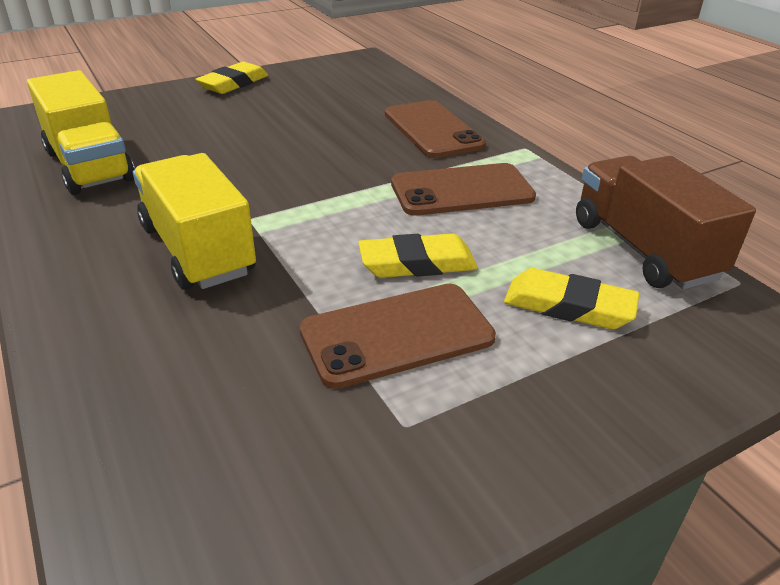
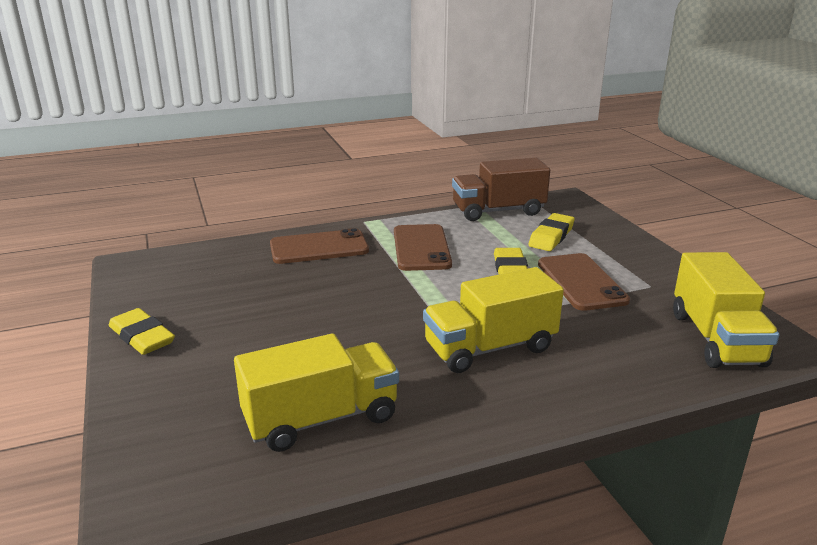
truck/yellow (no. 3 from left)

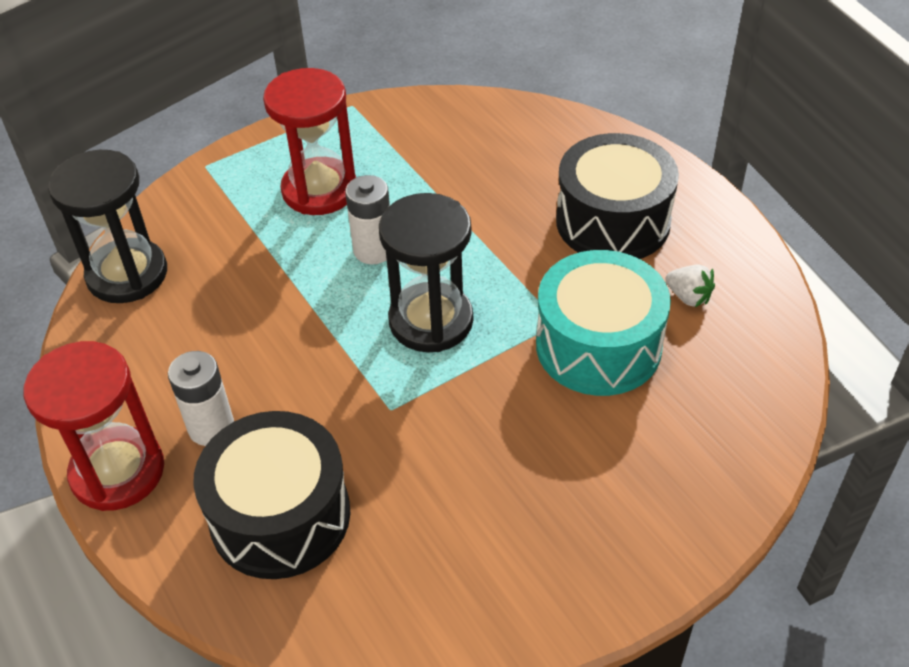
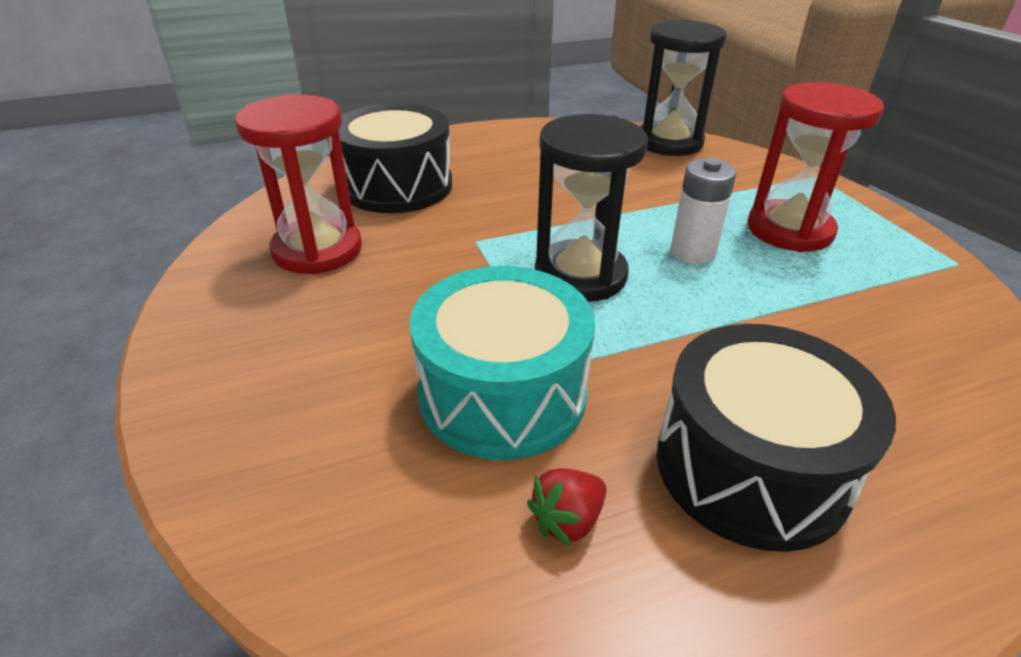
hourglass/red (no. 1 from left)
strawberry/red
battery/white (no. 1 from left in the first image)

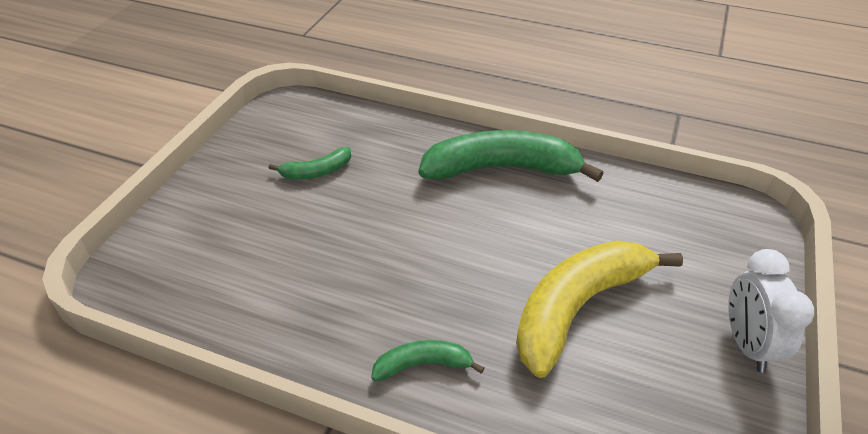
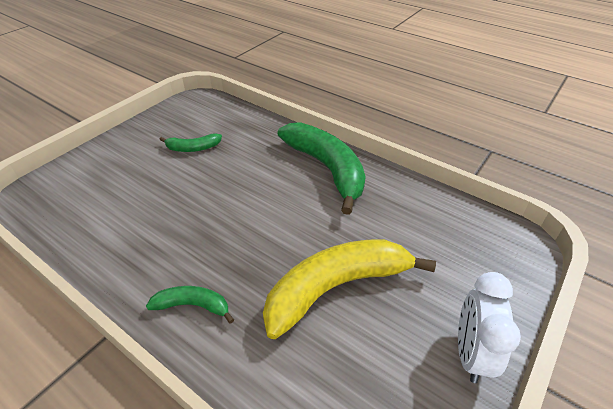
banana/green (no. 3 from left)

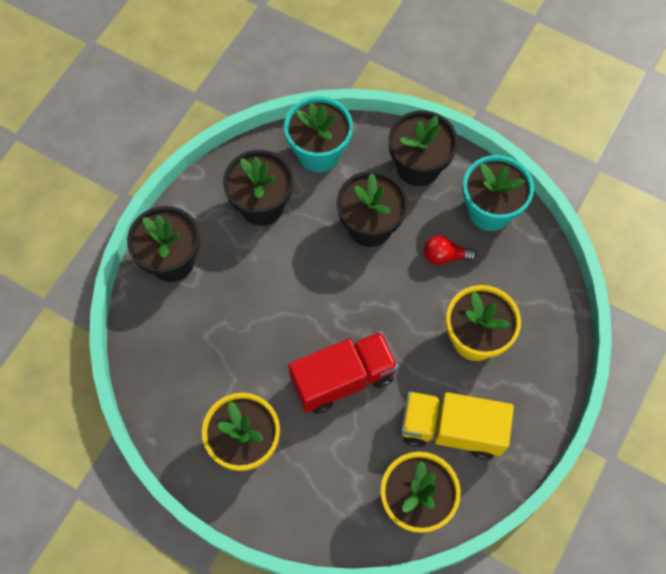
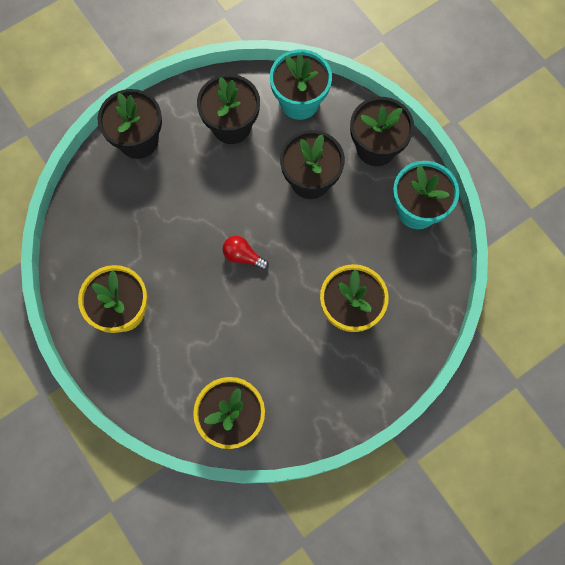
light bulb/red
truck/red
truck/yellow

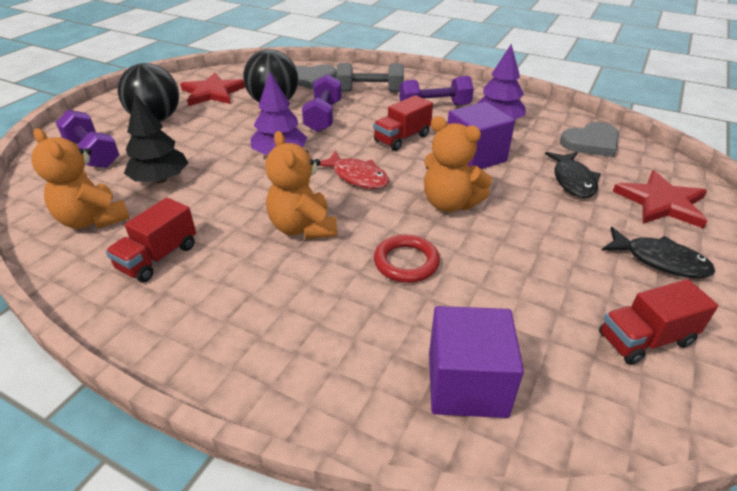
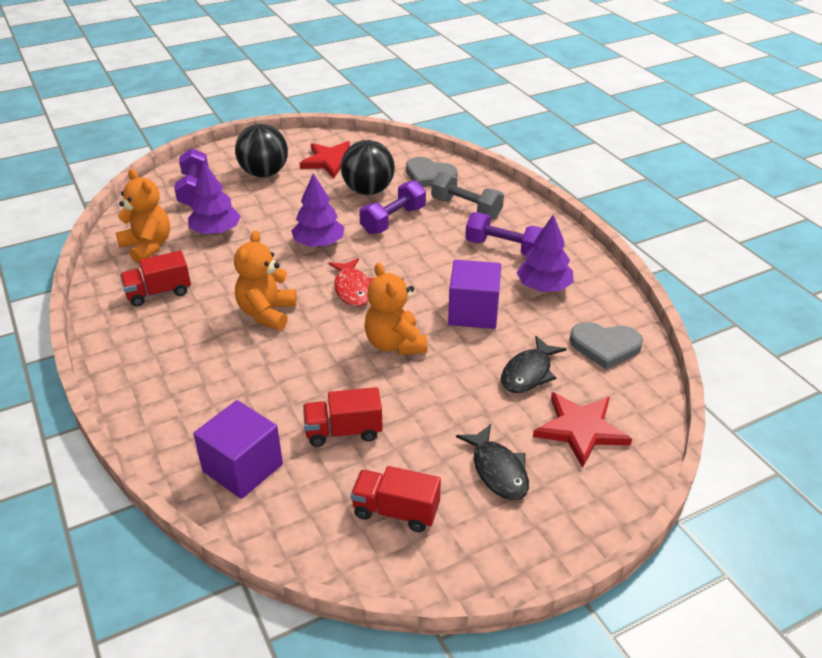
teddy bear/orange (no. 1 from left)
tree/purple (no. 1 from left)
truck/red (no. 2 from left)
ring/red

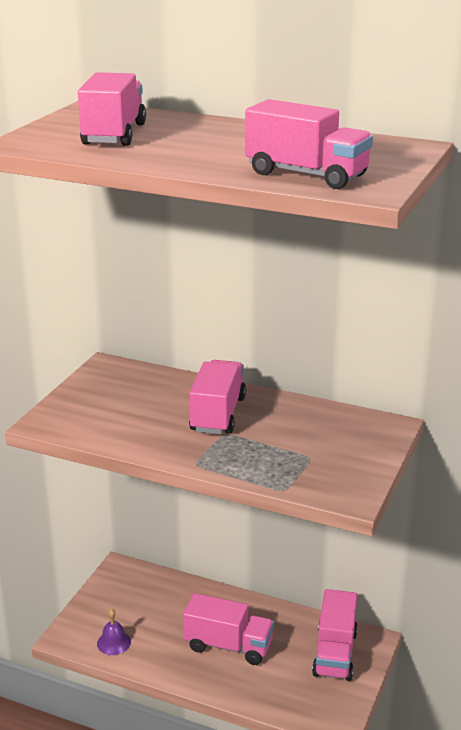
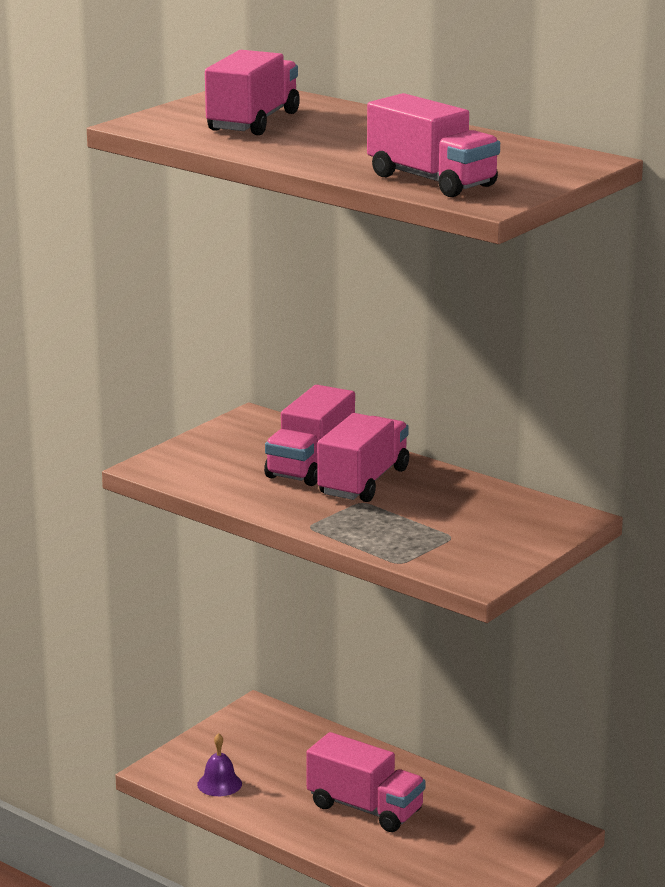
truck/pink (no. 2 from left)

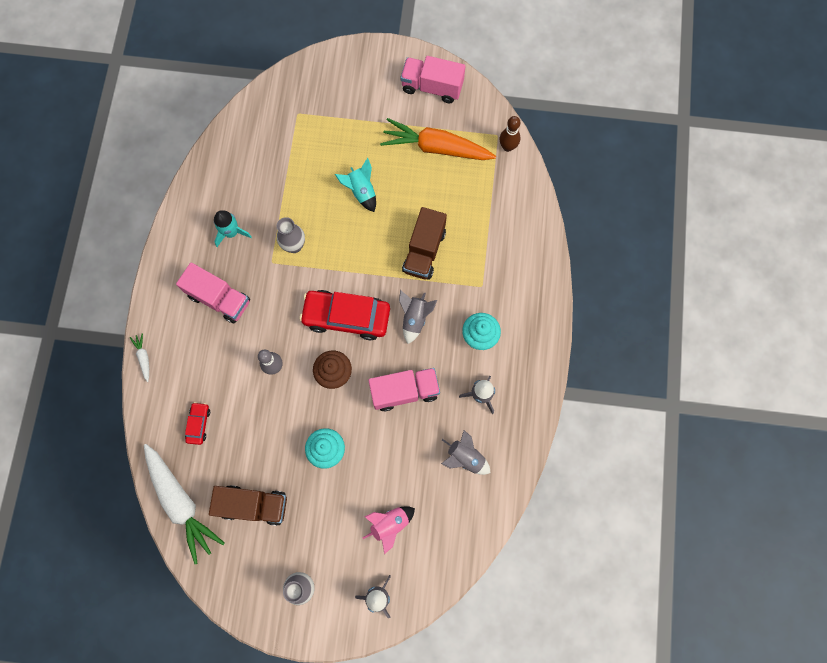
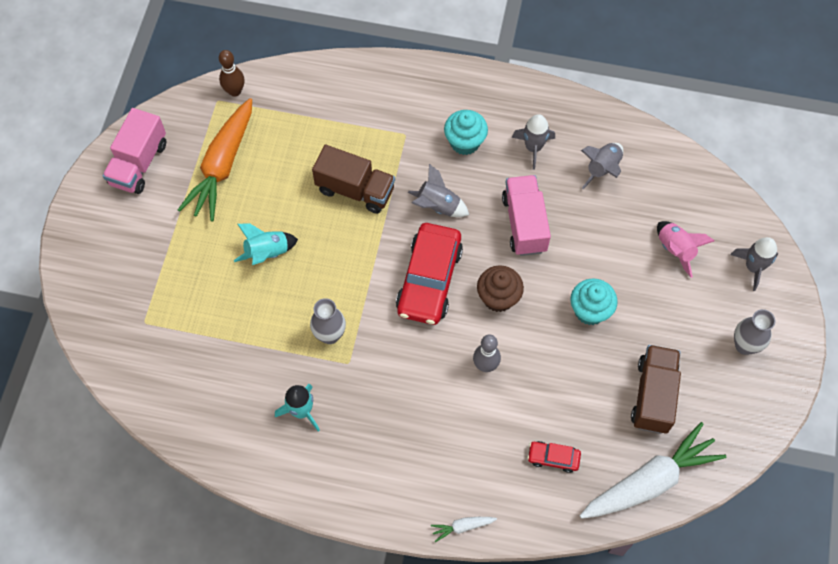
truck/pink (no. 1 from left in the first image)

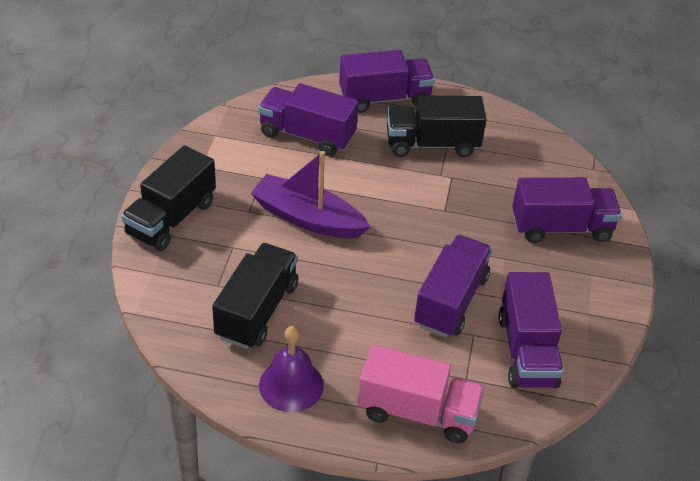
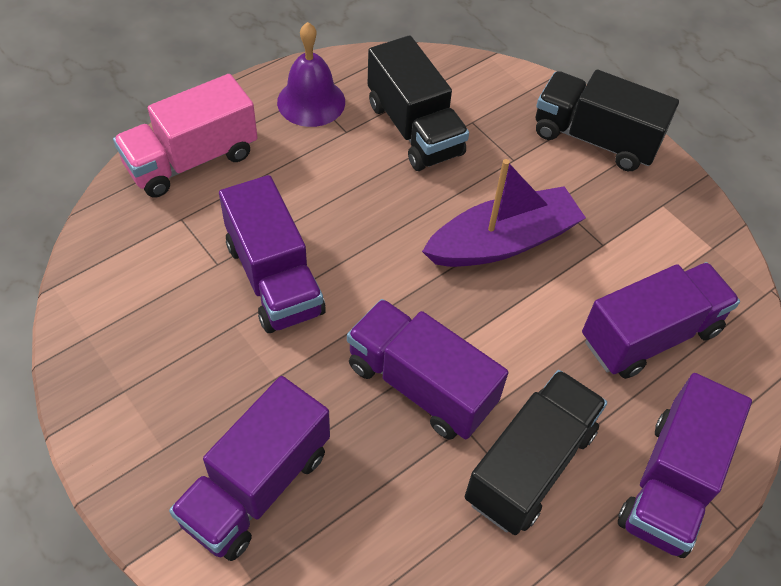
truck/purple (no. 3 from left)
truck/black (no. 3 from left)

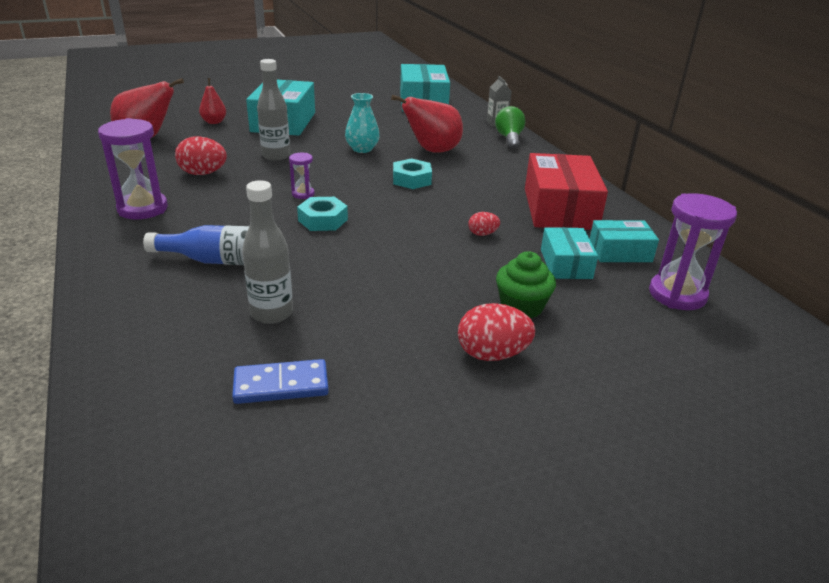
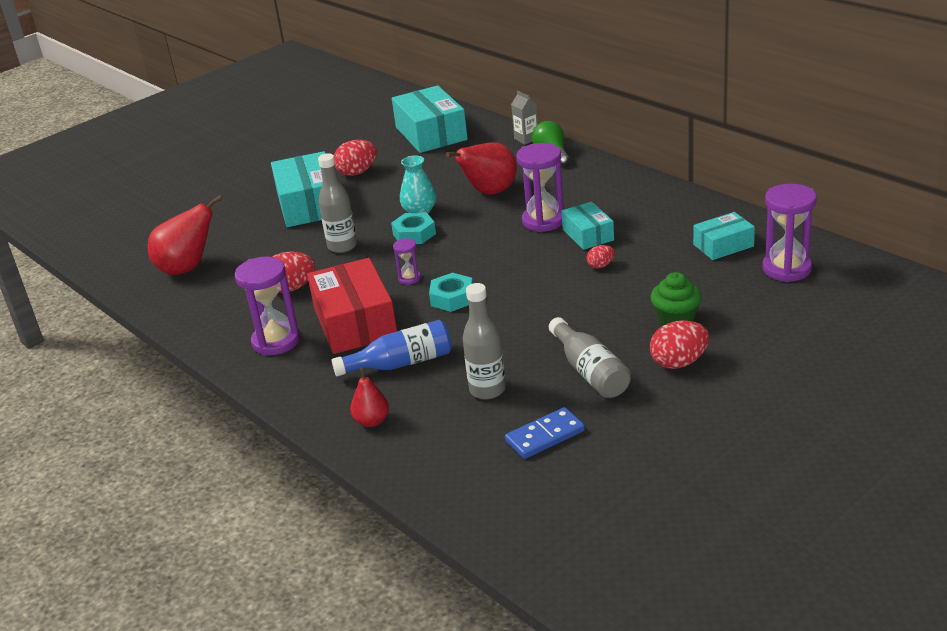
box/red
egg/red (no. 2 from left)
pear/red (no. 2 from left)
nut/turquoise (no. 1 from left)
hourglass/purple (no. 3 from left)
bottle/grey (no. 3 from left)
box/turquoise (no. 3 from left)

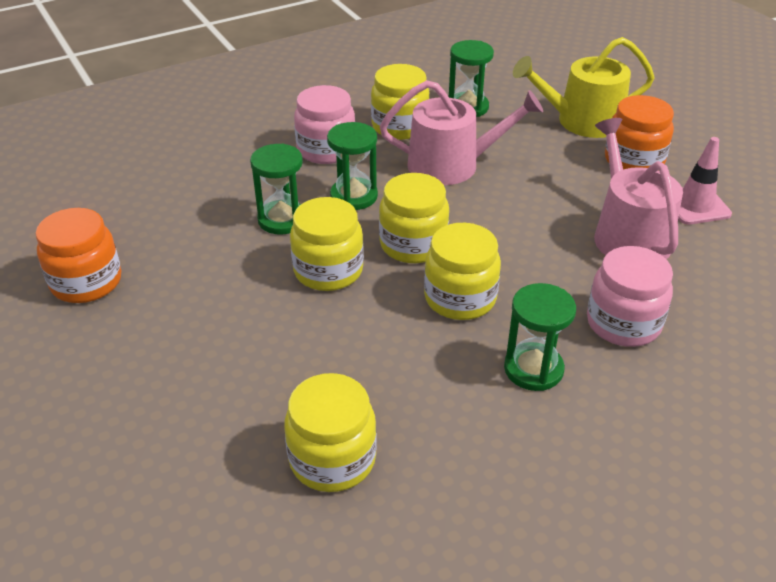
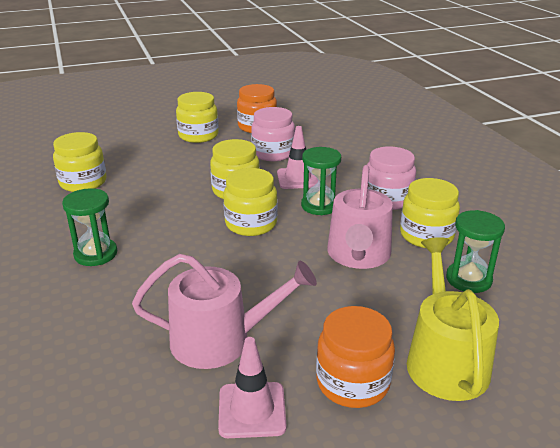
jar/yellow (no. 2 from left)
jar/pink (no. 1 from left)
traffic cone/pink (no. 2 from left)

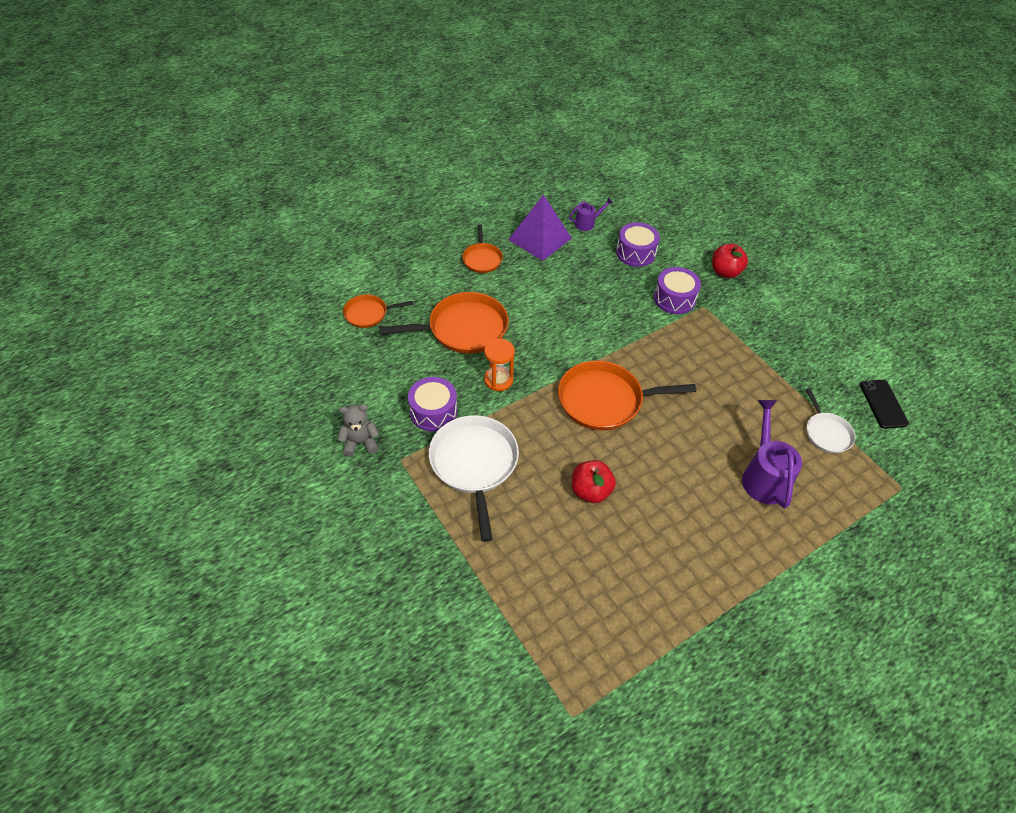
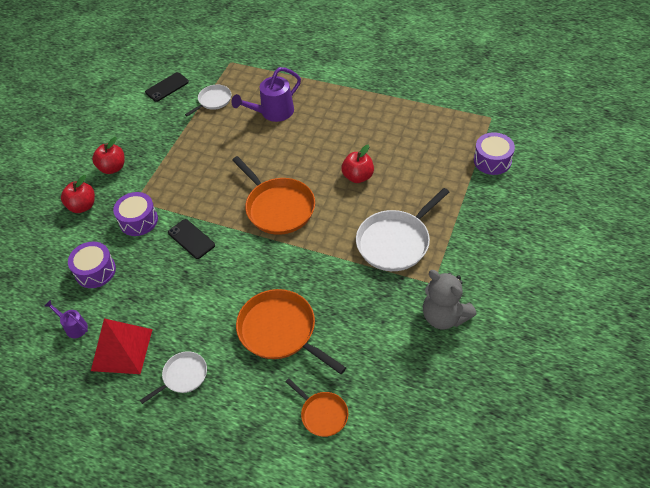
pyramid/red
apple/red (no. 2 from left)
pan/white (no. 1 from left)
phone/black (no. 2 from left)
teddy bear/grey
drum/purple (no. 3 from left)
hourglass/orange

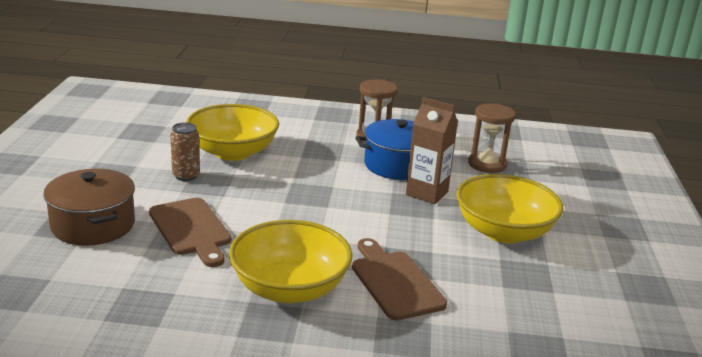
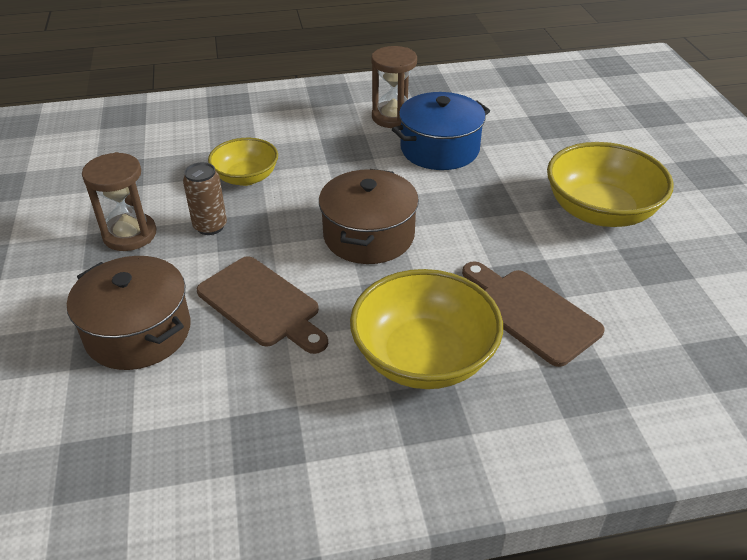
hourglass/brown (no. 1 from left)
bowl/yellow (no. 1 from left)
pot/brown (no. 2 from left)
carton/brown

